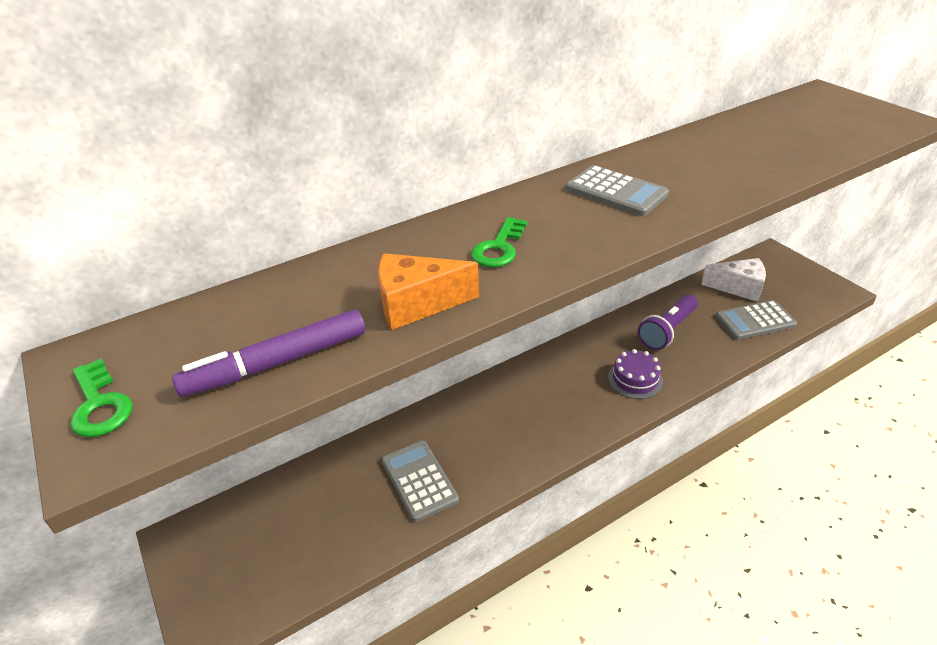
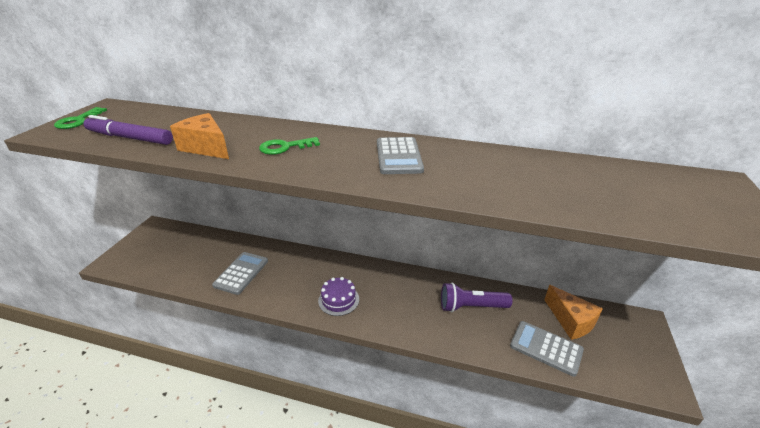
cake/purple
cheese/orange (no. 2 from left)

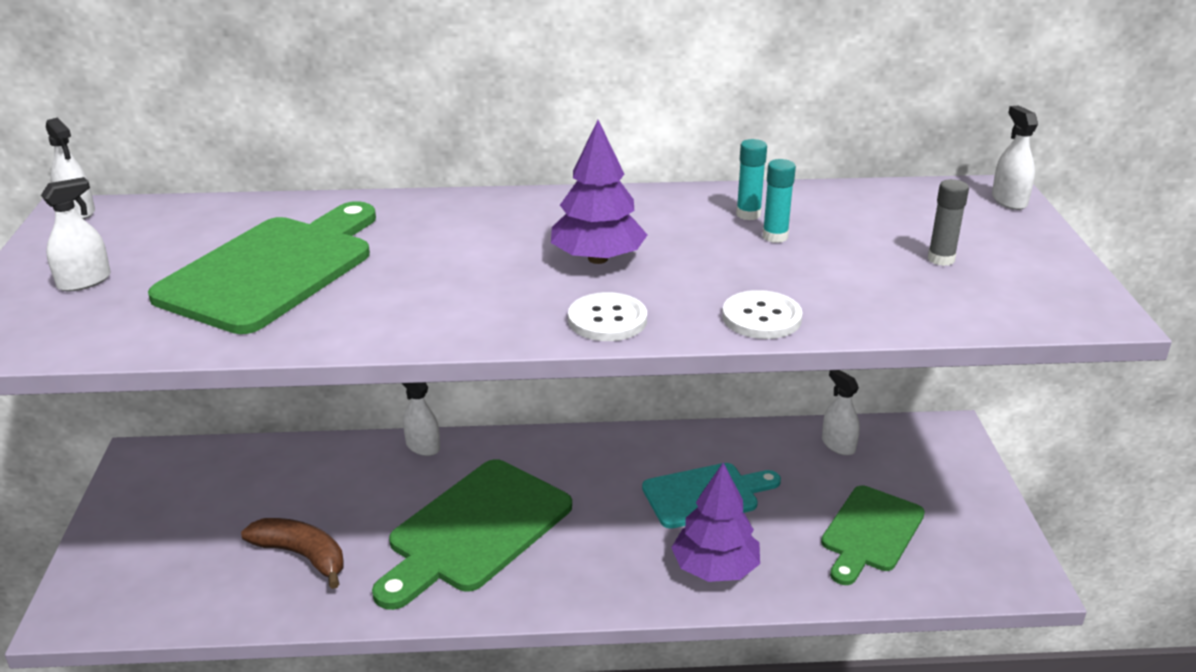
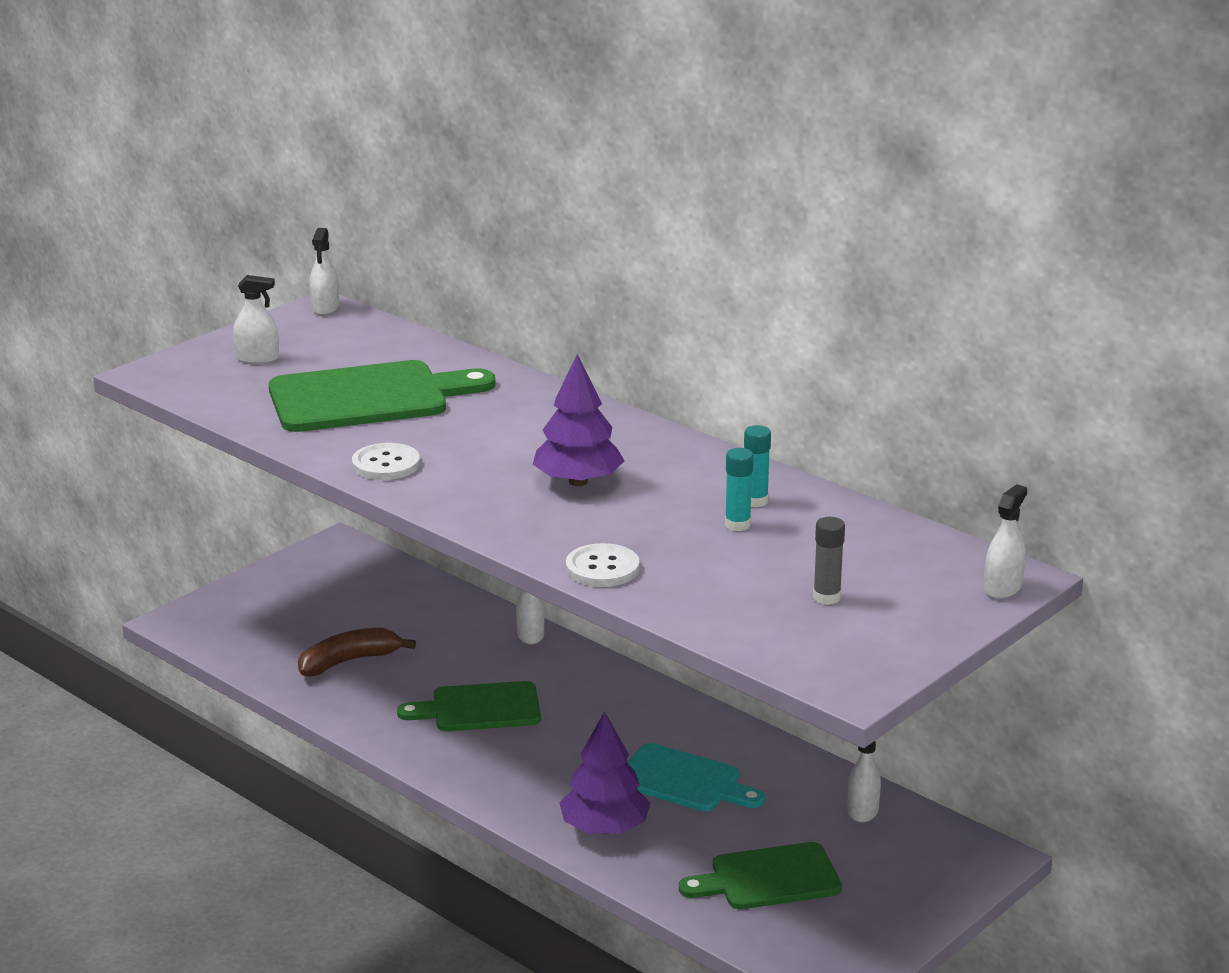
banana/brown
button/white (no. 1 from left)
cutting board/green (no. 2 from left)

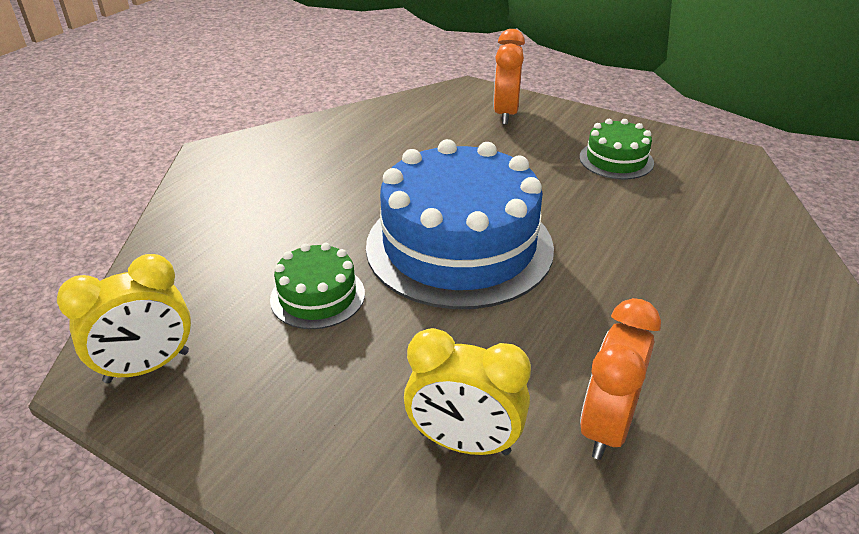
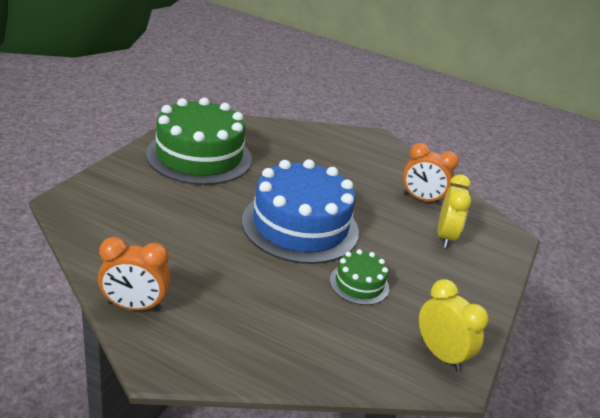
clock/orange (no. 1 from left)
cake/green (no. 1 from left)

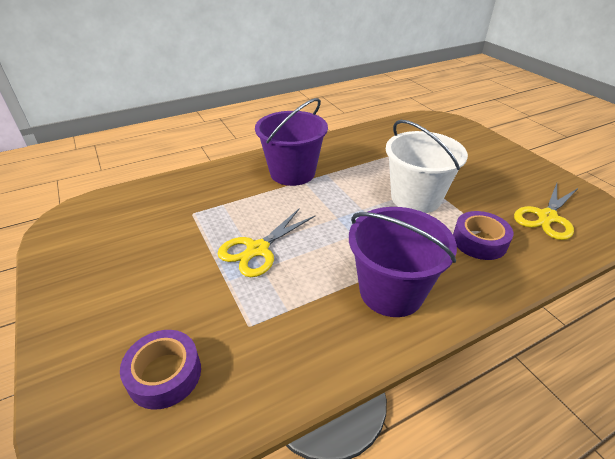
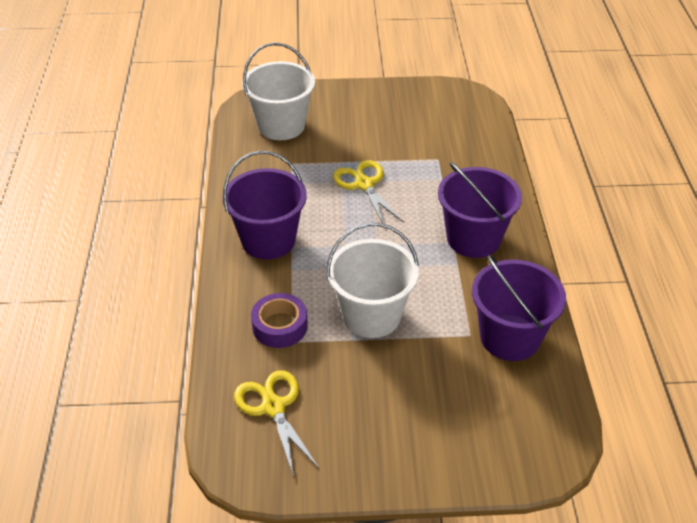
bucket/white (no. 1 from left)
bucket/purple (no. 3 from left)

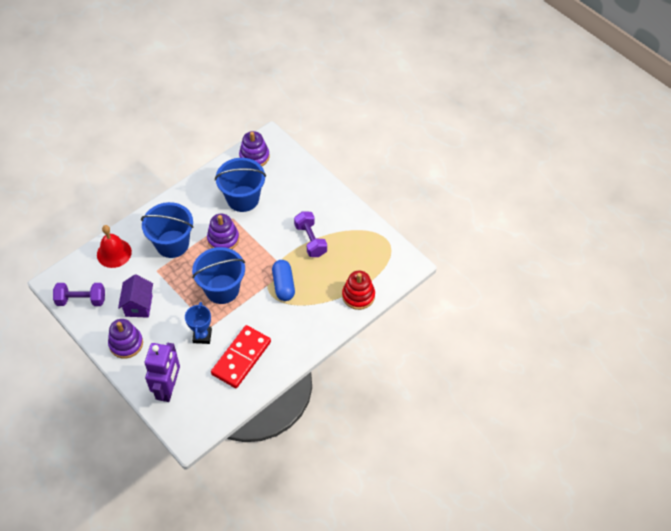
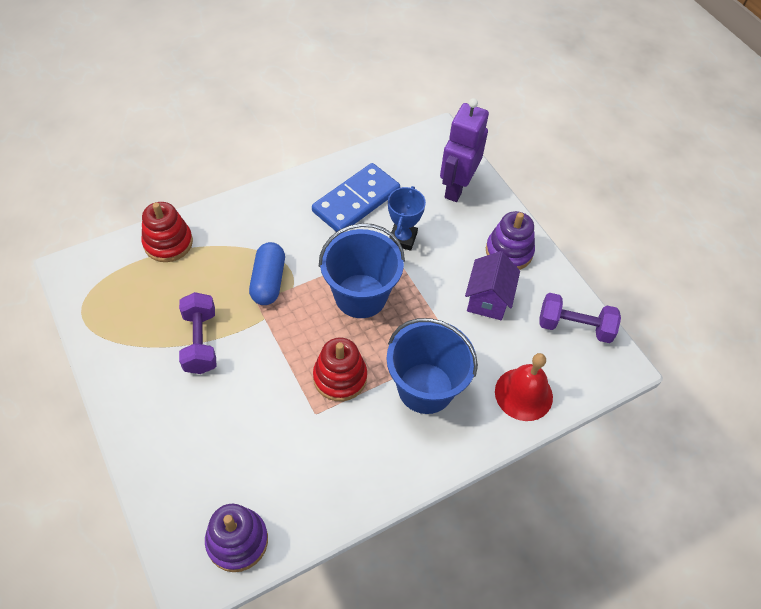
domino/blue
stacking toy/red (no. 2 from left)
bucket/blue (no. 3 from left in the first image)

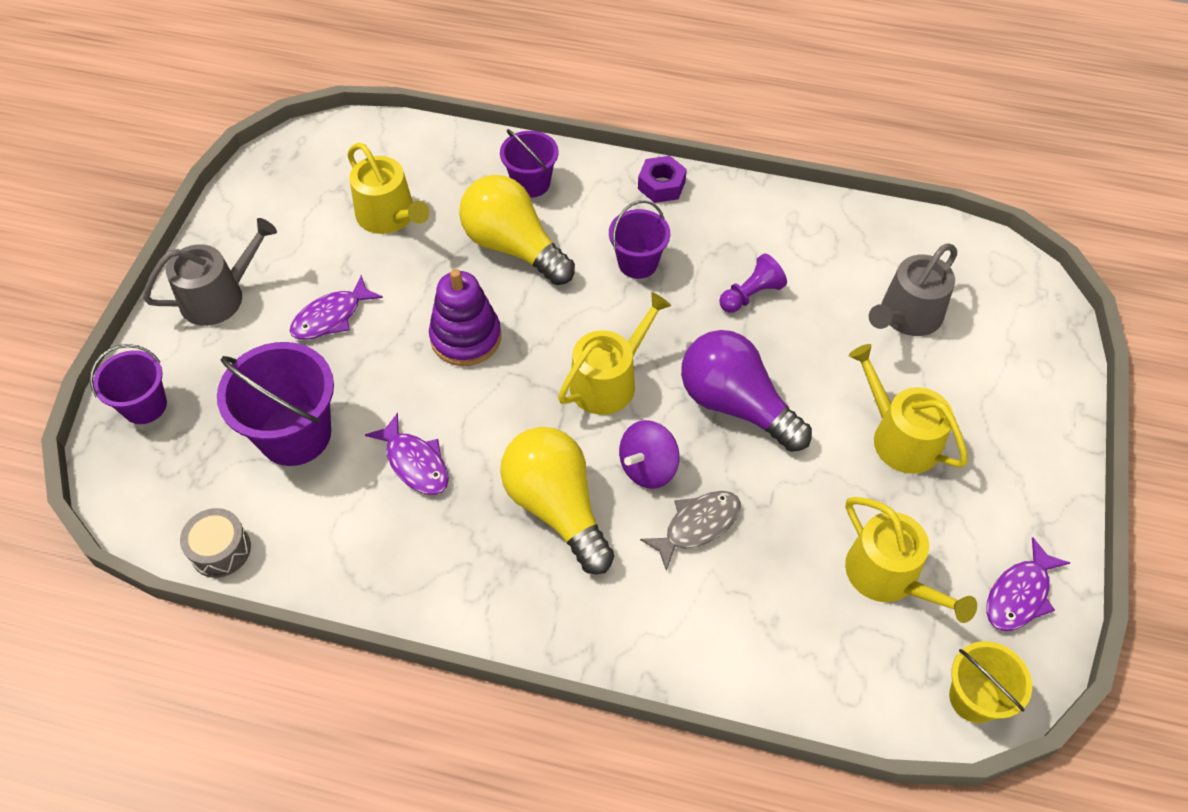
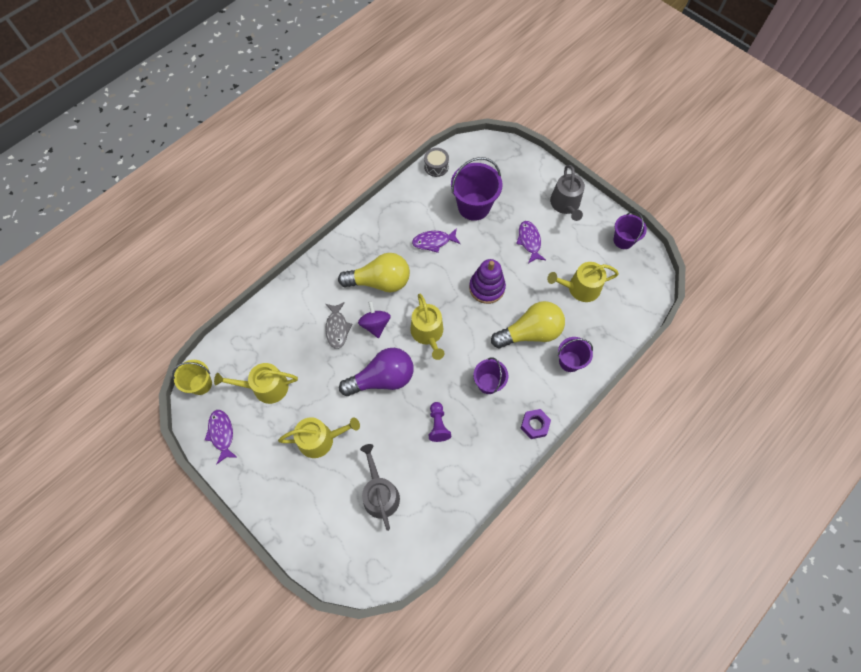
bucket/purple (no. 4 from left)

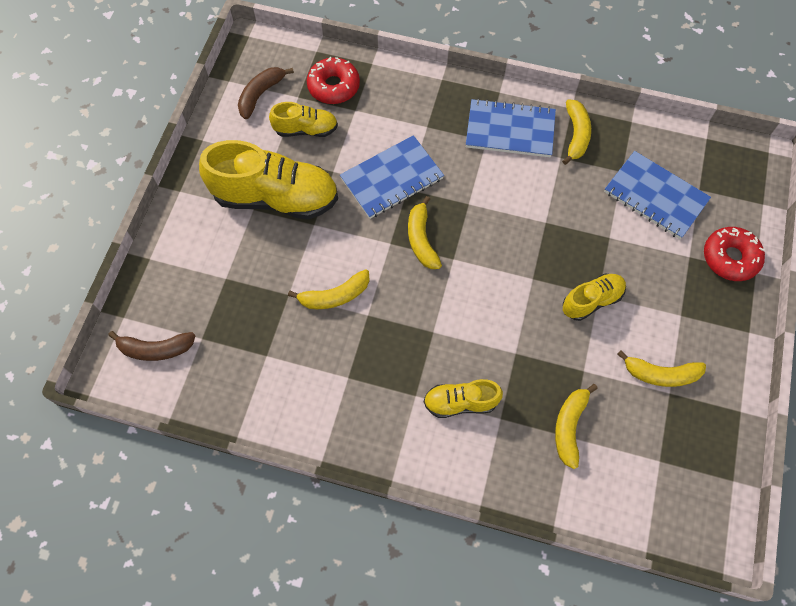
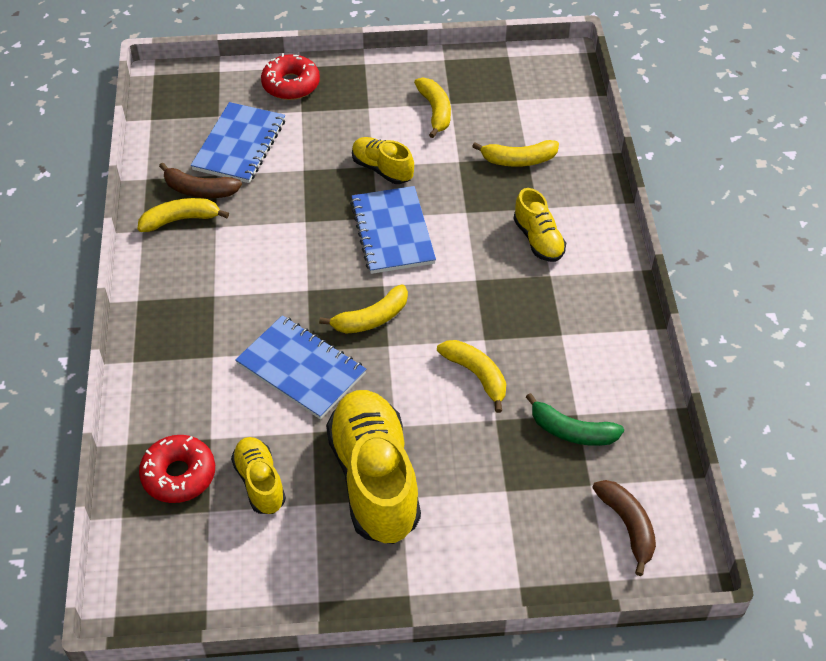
banana/brown (no. 1 from left)
notebook/blue (no. 3 from left)
banana/green

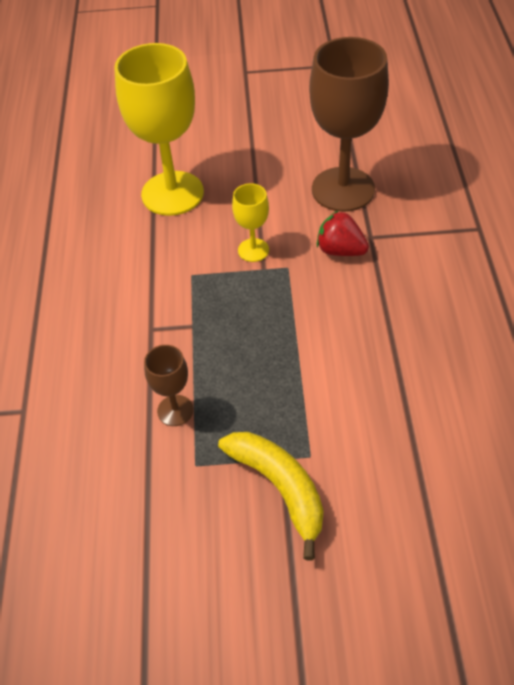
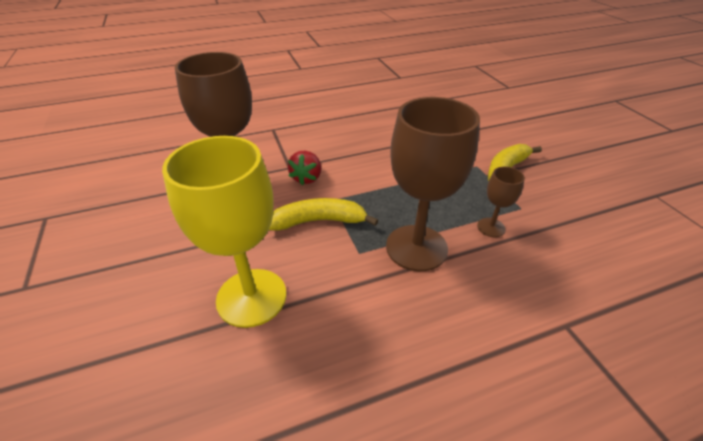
banana/yellow (no. 1 from left)
goblet/brown (no. 2 from left)

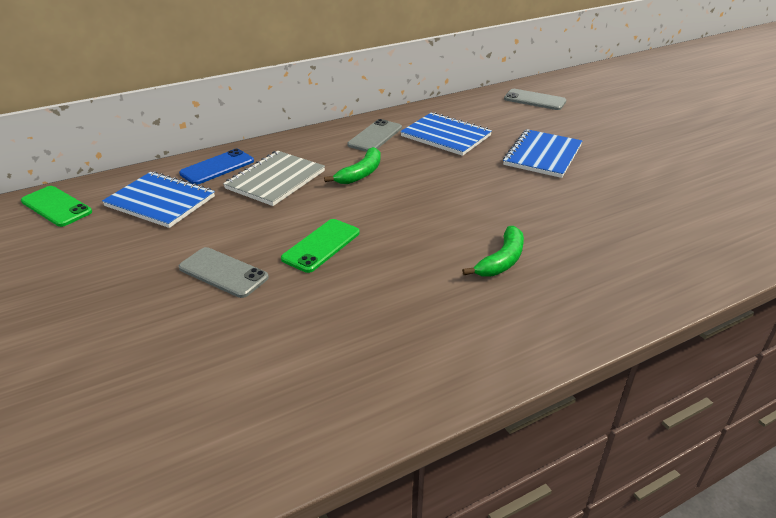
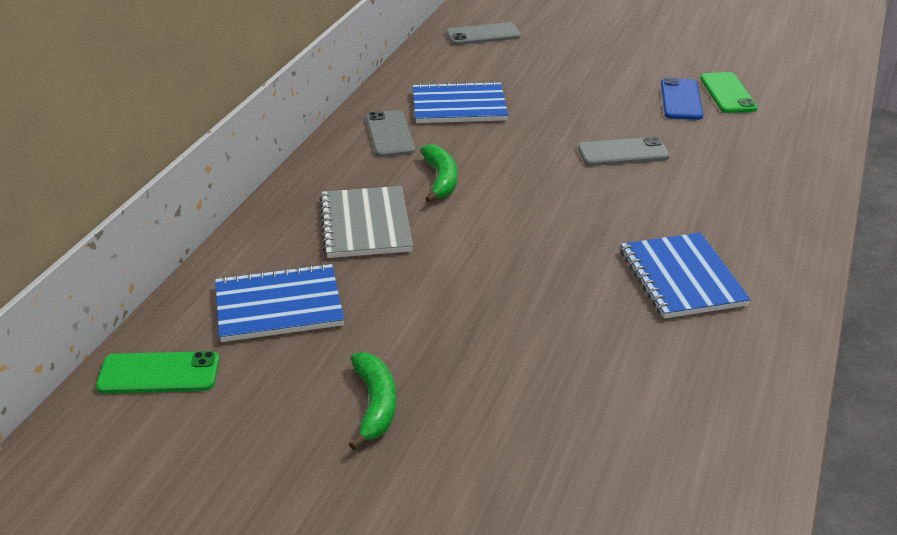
banana/green (no. 1 from left)
phone/grey (no. 3 from left)
notebook/blue (no. 3 from left)
phone/blue
phone/green (no. 2 from left)

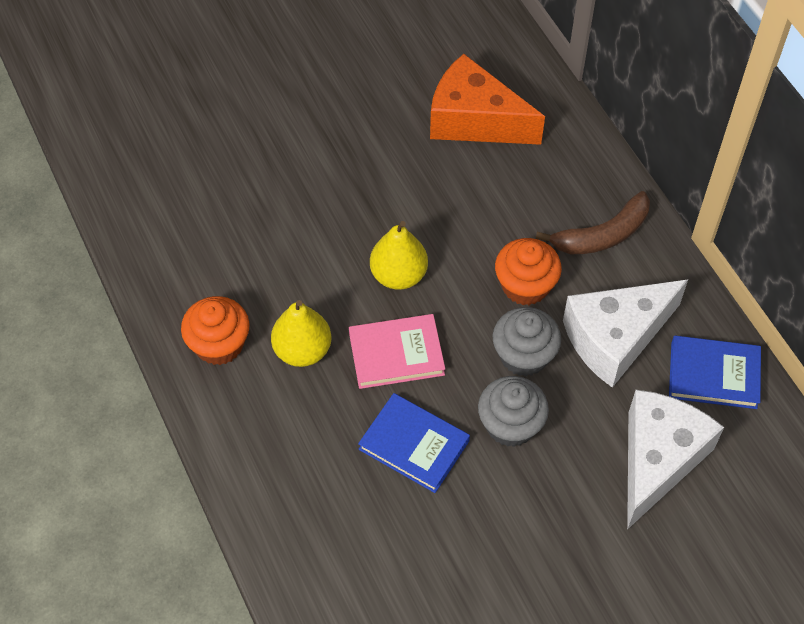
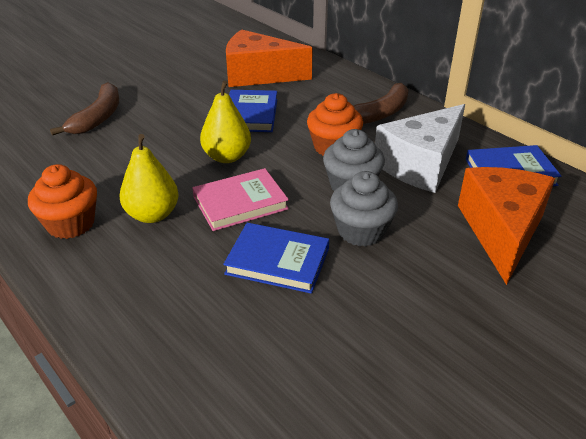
banana/brown (no. 1 from left)
book/blue (no. 1 from left)
cheese/orange (no. 2 from left)

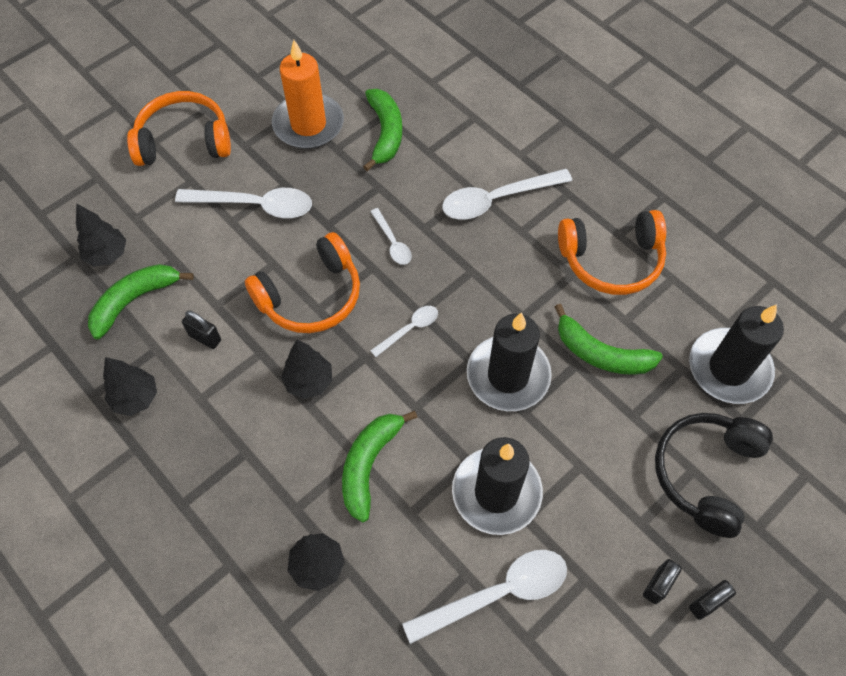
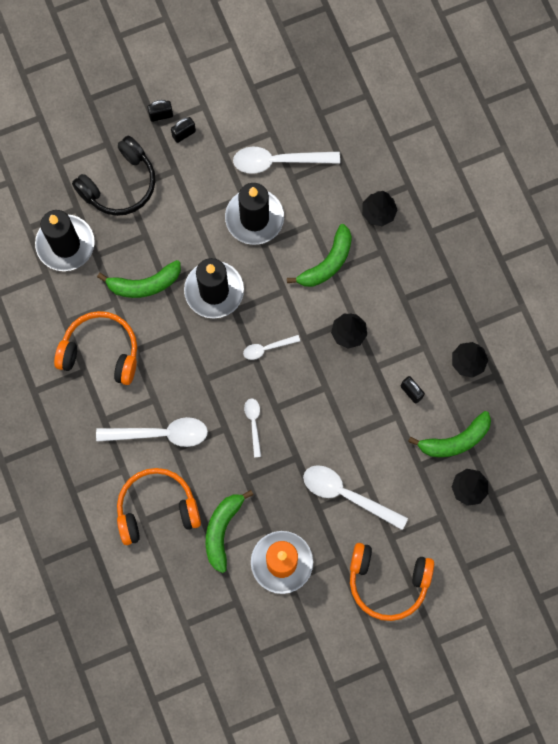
banana/green (no. 1 from left)
headphones/orange (no. 2 from left)

